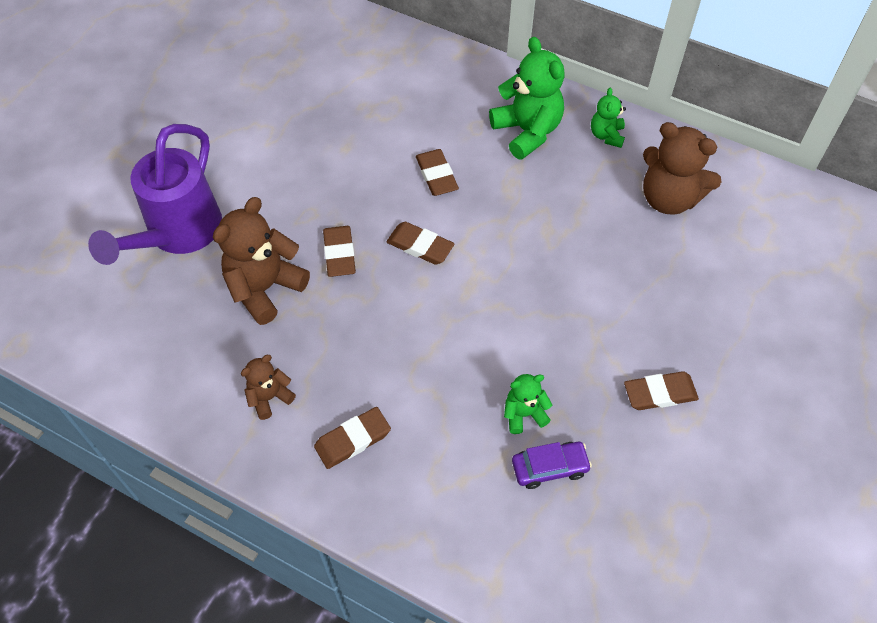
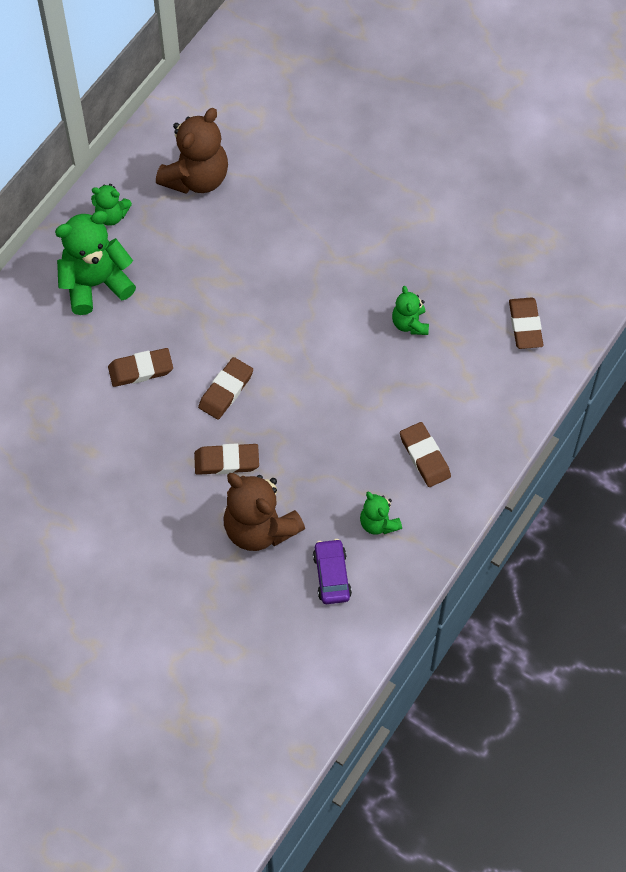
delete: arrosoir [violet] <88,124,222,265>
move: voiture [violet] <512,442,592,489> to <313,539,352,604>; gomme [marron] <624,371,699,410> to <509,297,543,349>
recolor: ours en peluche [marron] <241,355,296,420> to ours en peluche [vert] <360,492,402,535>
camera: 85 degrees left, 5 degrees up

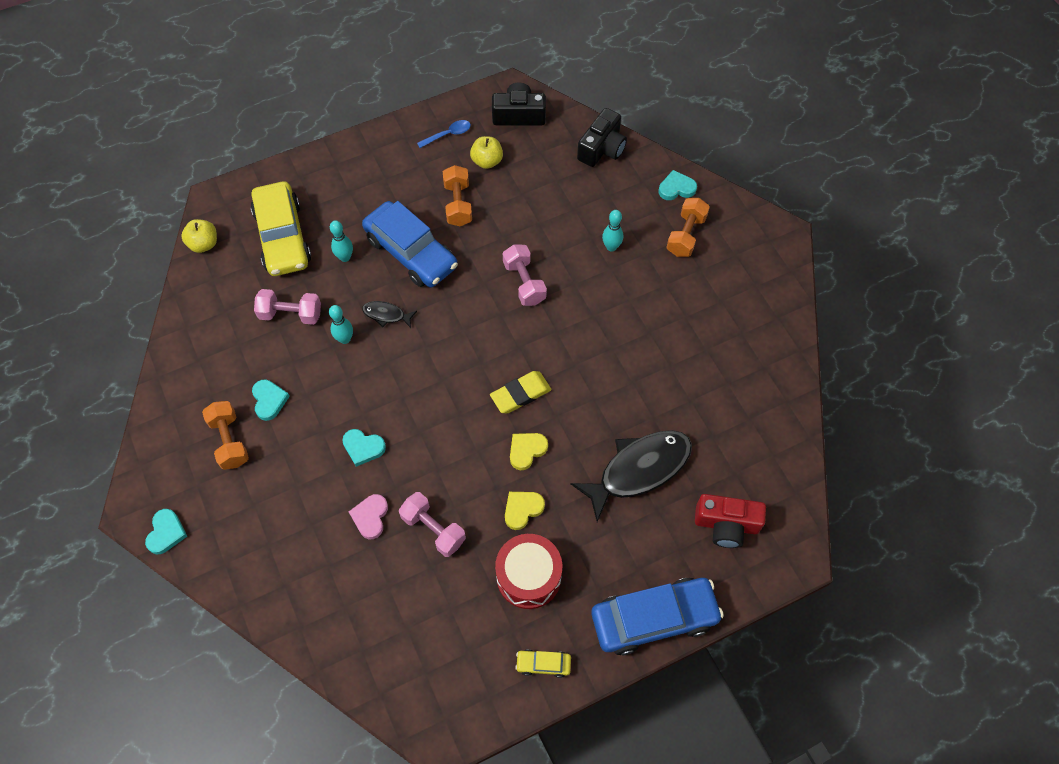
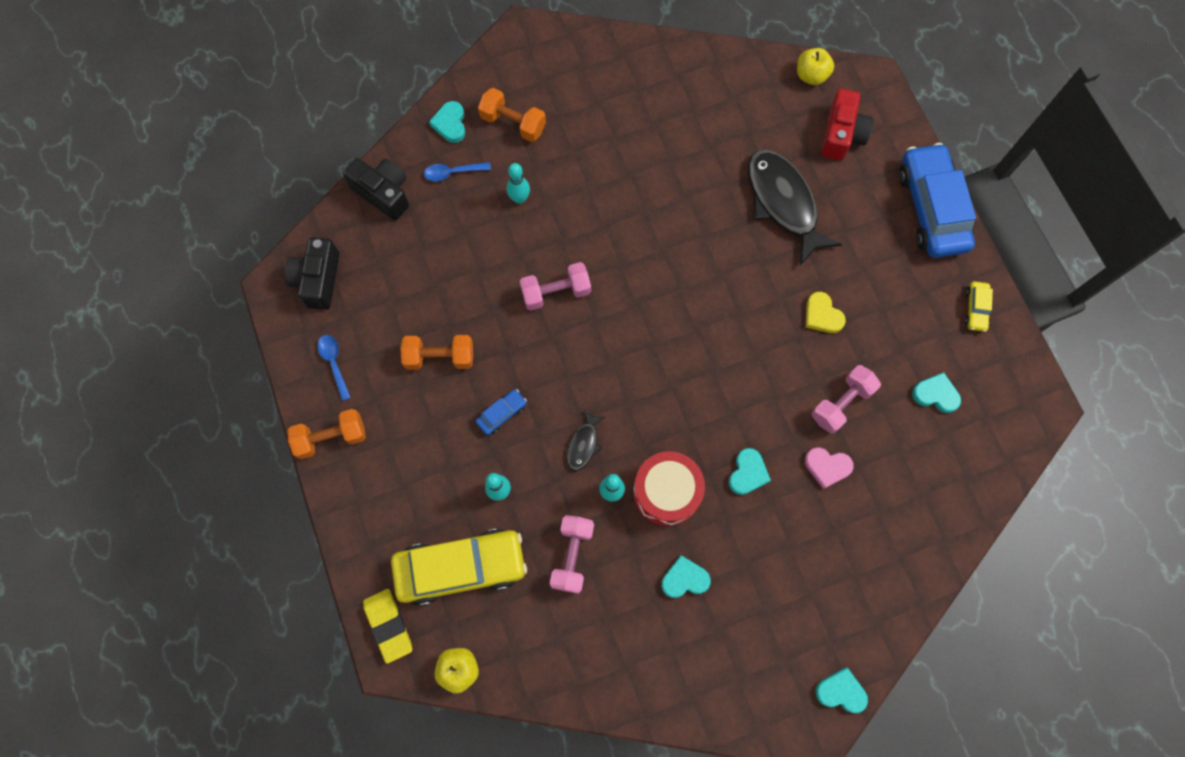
delete: cœur [jaune] <510,433,548,470>
insert: cuillère [bleu] <424,162,491,182>; cœur [turquoise] <912,372,961,413>
move: haltère [orange] <202,401,249,470> to <287,409,366,459>; pomme [jaune] <470,136,503,169> to <797,48,834,85>; gomme [jaune] <490,371,552,413> to <363,589,412,664>; tambour [rouge] <495,534,562,609> to <633,451,705,526>
resize: voiture [bleu] <362,201,458,287> = <476,389,527,435> x0.43
camera: 85 degrees left, 10 degrees up

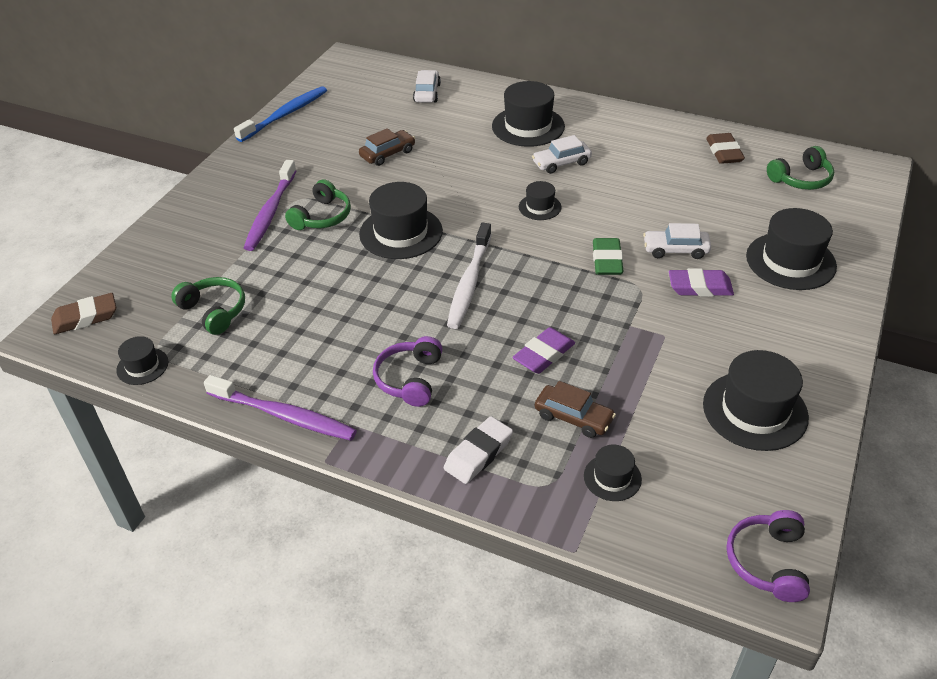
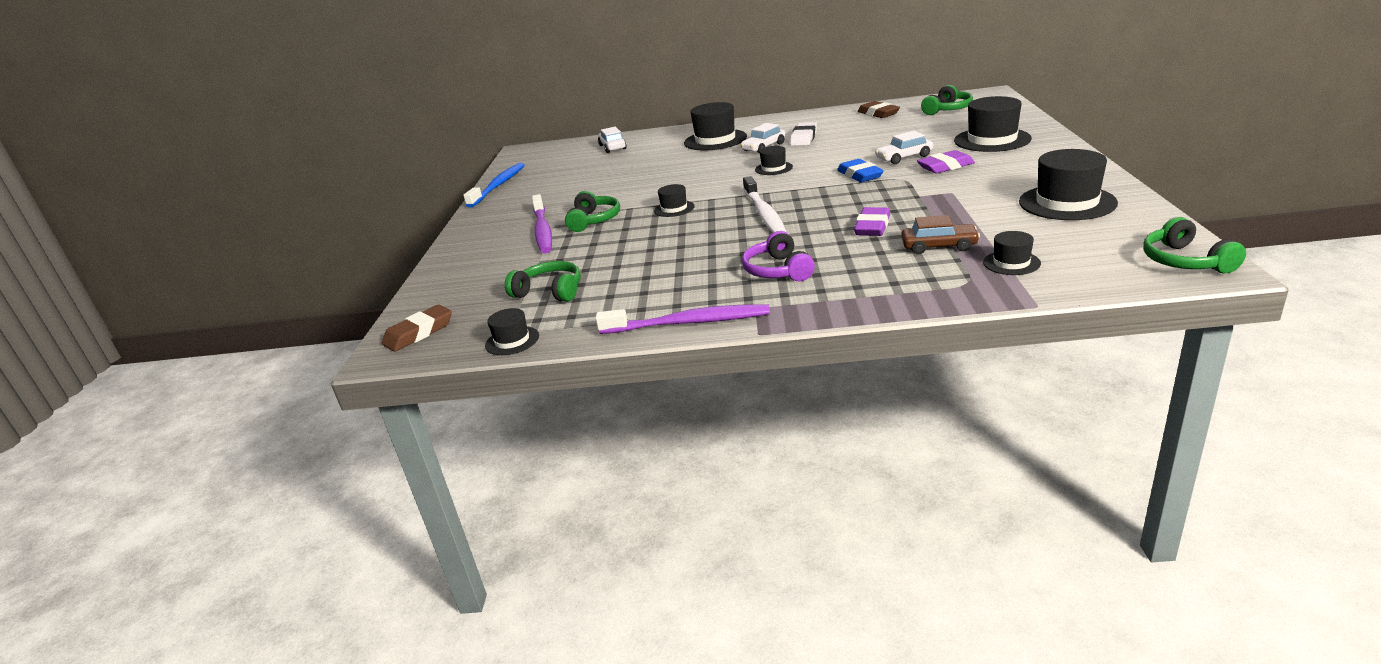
delete: voiture [marron] <359,128,415,166>
move: gomme [blanc] <444,416,513,484> to <790,122,817,146>
recolor: gomme [vert] <593,238,624,275> to gomme [bleu] <837,159,884,182>; casque audio [violet] <726,510,810,602> to casque audio [vert] <1143,217,1246,273>
resize: chapeau [noir] <359,182,443,259> = <654,184,695,217> x0.53
camera: 20 degrees left, 15 degrees down

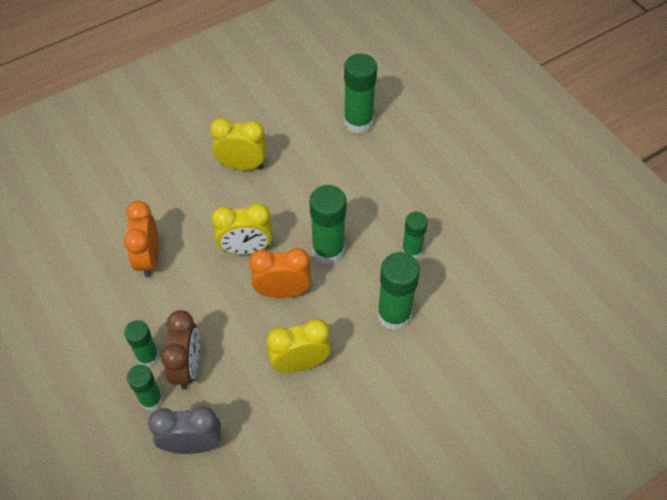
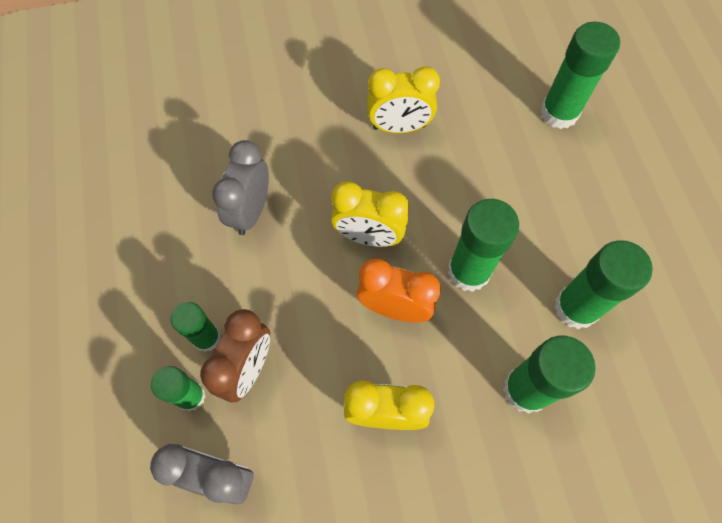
recolor: réveil [orange] <124,201,159,277> to réveil [gris] <212,140,269,235>
rotate: réveil [jaune] <210,118,267,170> = <367,66,440,133> 150 degrees clockwise
resize: bâton de colle [vert] <402,212,428,259> = <554,240,653,329> x1.60
camera: 20 degrees right, 10 degrees up

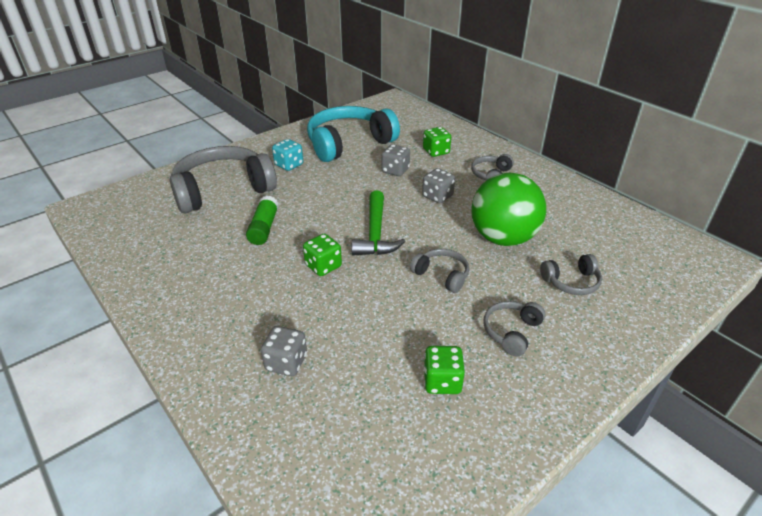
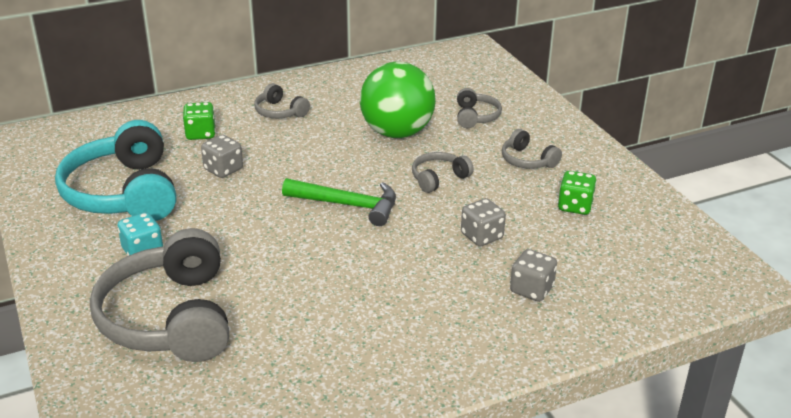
delete: bâton de colle [vert] <246,195,279,245>; dé [vert] <303,234,342,276>
move: dé [gris] <422,168,455,203> to <461,198,506,247>
camera: 75 degrees left, 5 degrees down

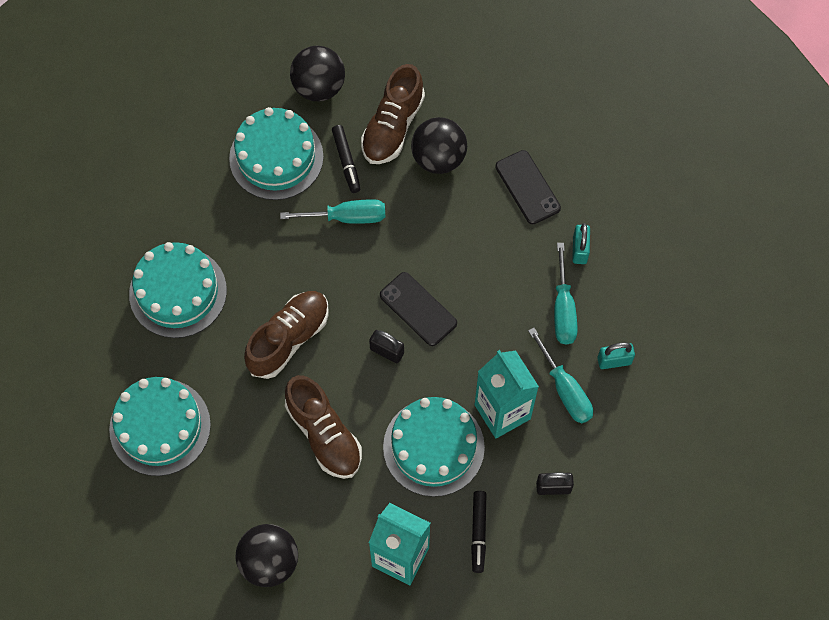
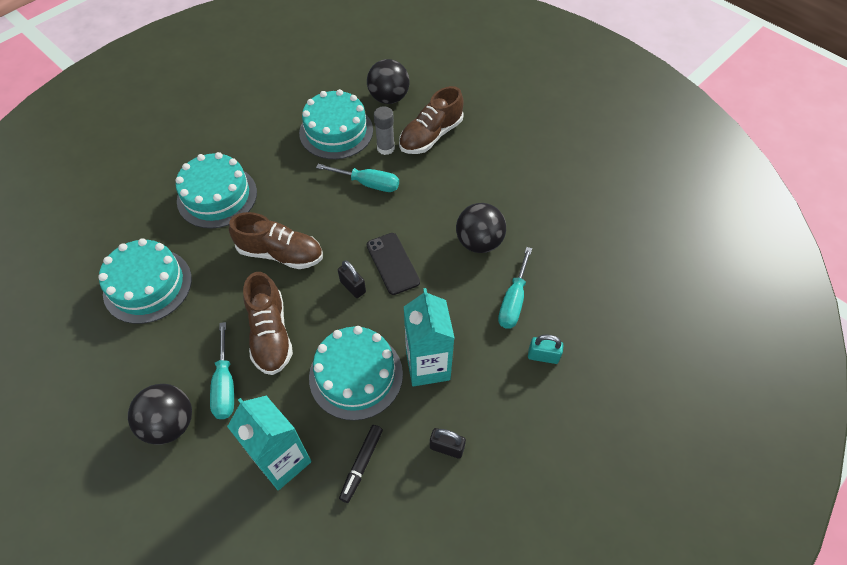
delete: téléphone [noir] <495,150,561,224>; cadenas [turquoise] <572,223,590,264>
move: balle [noir] <411,117,467,174> to <456,203,506,253>; tournevis [turquoise] <528,328,593,424> to <210,322,234,419>
replace: feutre [noir] <332,125,360,193> to bâton de colle [gris] <374,106,395,155>
rotate: chaussure [marron] <244,291,329,379> = <229,212,323,269> 45 degrees clockwise
camera: 20 degrees right, 10 degrees down

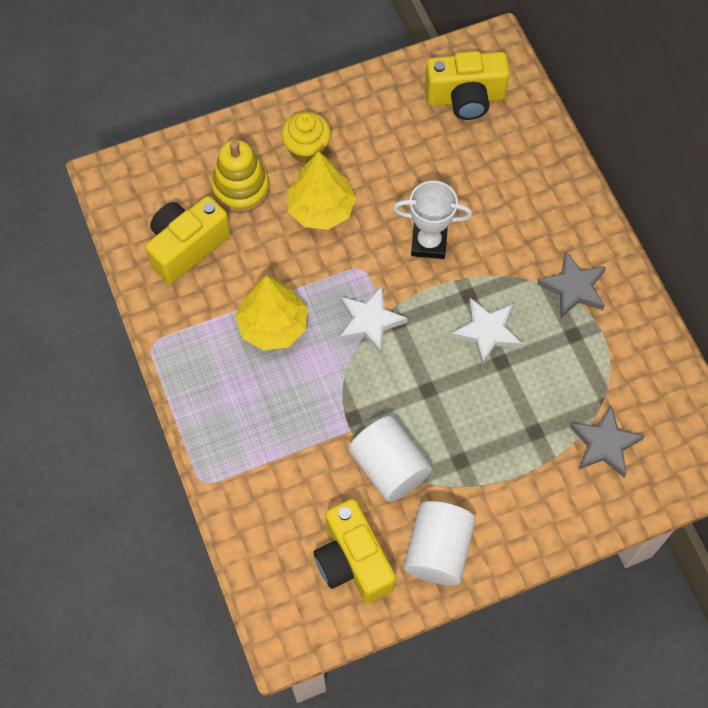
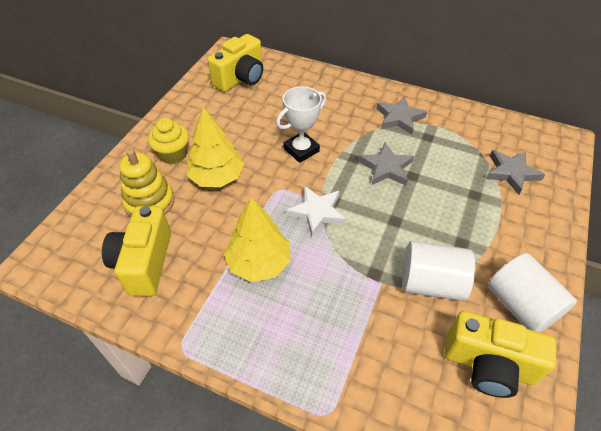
recolor: étoile [blanc] <450,298,522,366> to étoile [gris] <359,143,414,185>
camera: 45 degrees left, 15 degrees down

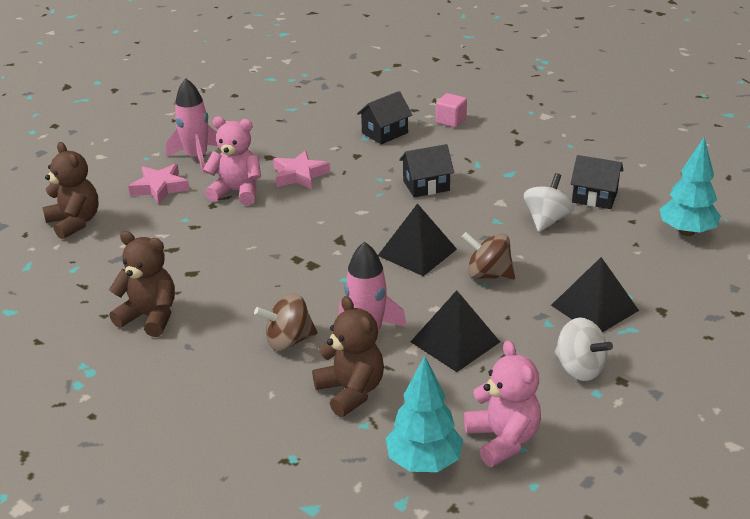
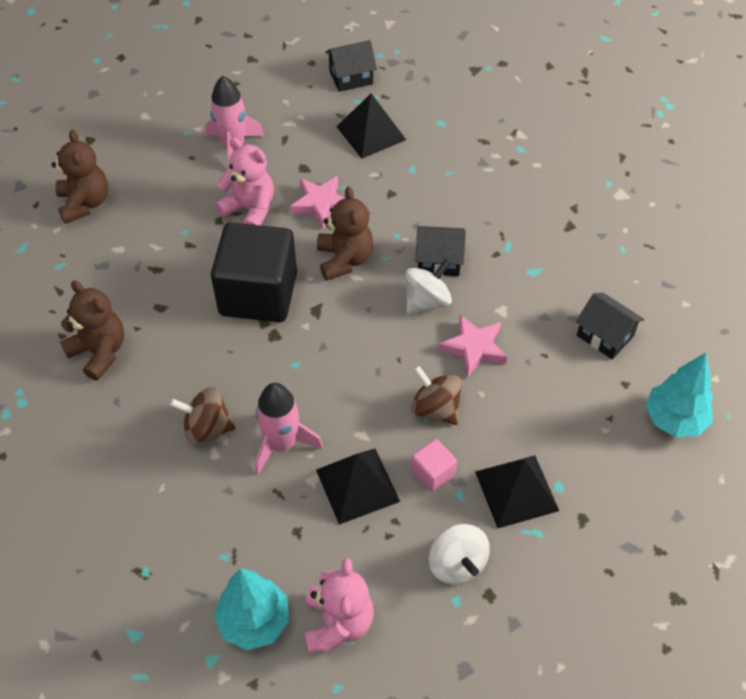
insert: cube [noir] <211,223,297,322>
move: étoile [rose] <128,164,190,204> to <439,315,507,378>; ours en peluche [marron] <312,296,384,417> to <317,187,373,281>; maison [noir] <357,91,412,144> to <325,40,377,92>; pyramide [noir] <378,203,457,276> to <336,93,406,159>; cube [rose] <436,93,467,128> to <411,439,457,492>; toupie [blanc] <524,173,574,232> to <405,259,452,315>
camera: 20 degrees right, 20 degrees up

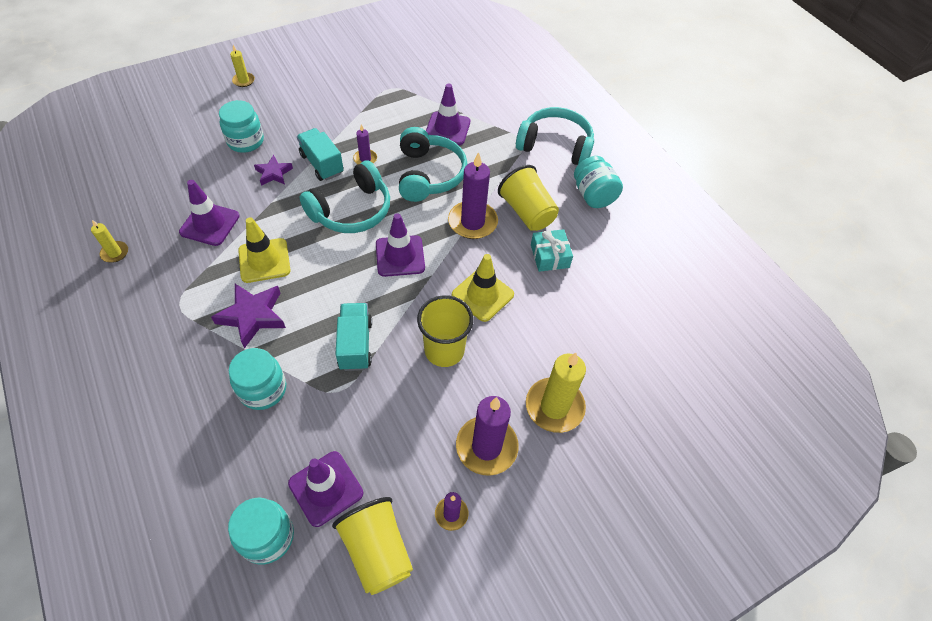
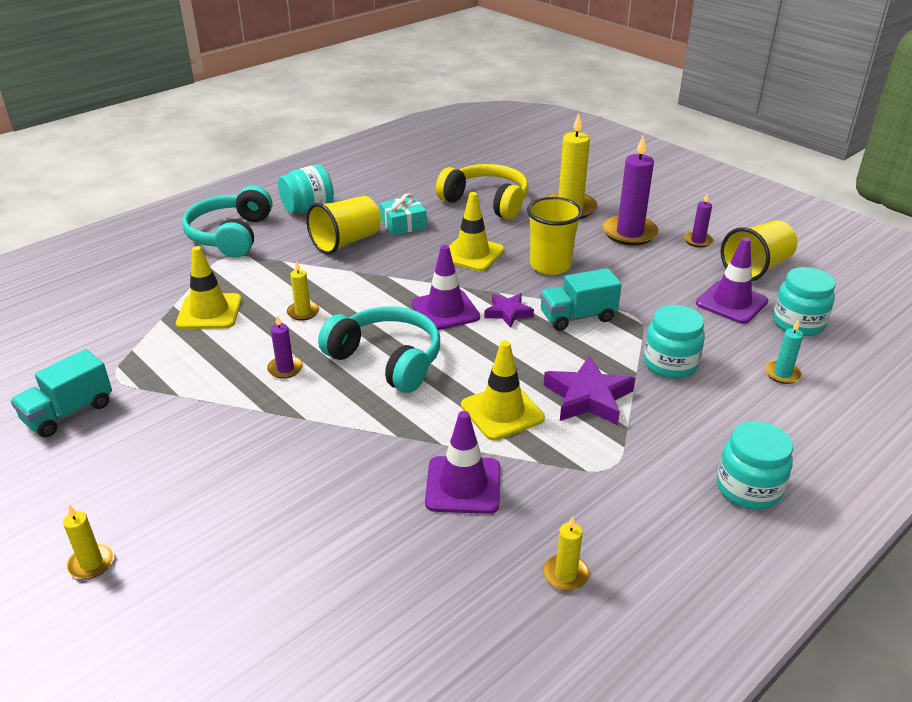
delete: bougie [violet] <448,152,498,239>
insert: casque audio [jaune] <436,164,529,220>; bougie [turquoise] <765,321,803,384>
move: bocal [turquoise] <219,100,264,153> to <717,421,793,510>; étoile [violet] <254,155,293,186> to <484,293,534,328>; camion [turquoise] <297,128,344,181> to <11,349,112,437>
replace: casque audio [turquoise] <399,127,467,202> to bougie [jaune] <287,261,319,321>
recolor: cône de chantier [violet] <426,83,470,145> to cône de chantier [jaune] <176,246,242,329>
camera: 100 degrees left, 20 degrees down

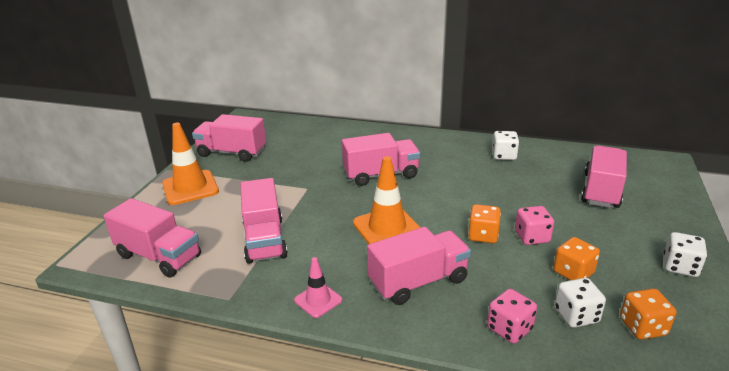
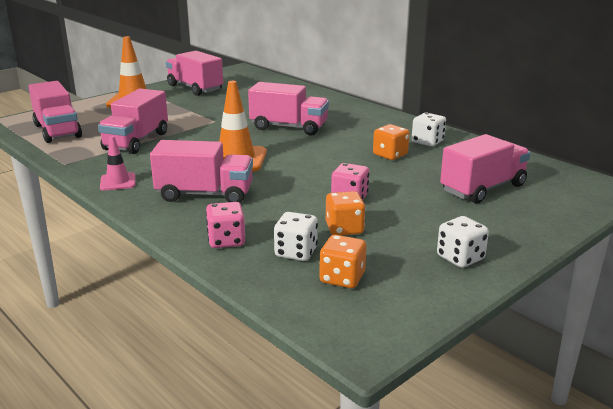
move: dé [orange] <468,204,501,243> to <373,124,410,160>
camera: 30 degrees right, 5 degrees down

